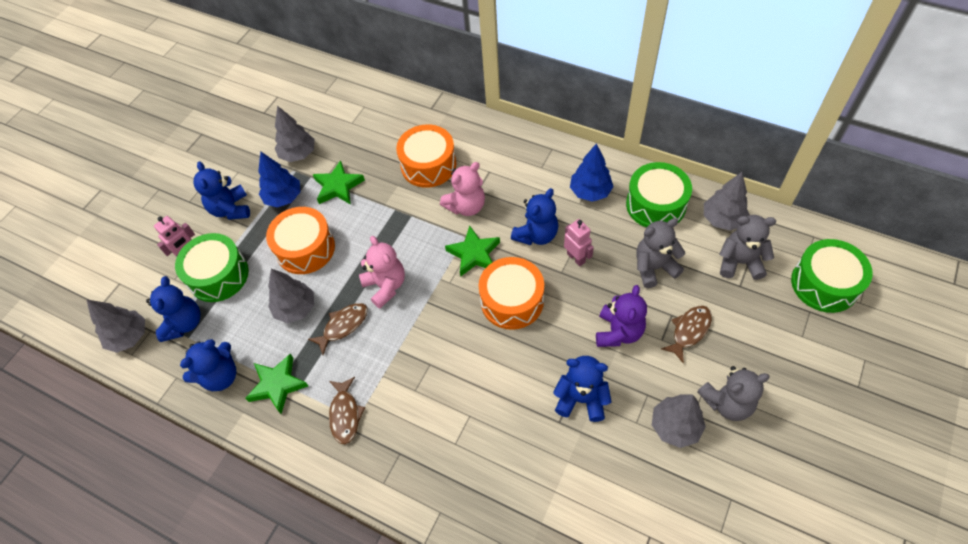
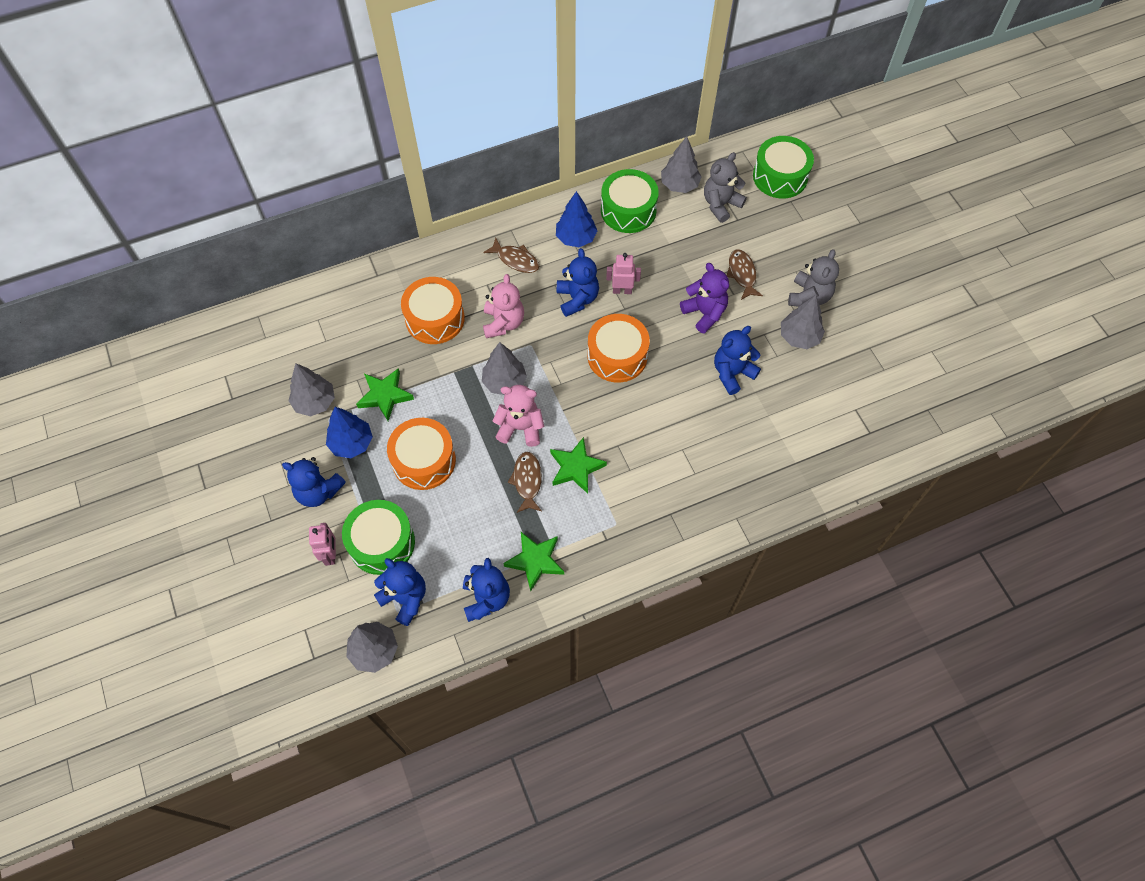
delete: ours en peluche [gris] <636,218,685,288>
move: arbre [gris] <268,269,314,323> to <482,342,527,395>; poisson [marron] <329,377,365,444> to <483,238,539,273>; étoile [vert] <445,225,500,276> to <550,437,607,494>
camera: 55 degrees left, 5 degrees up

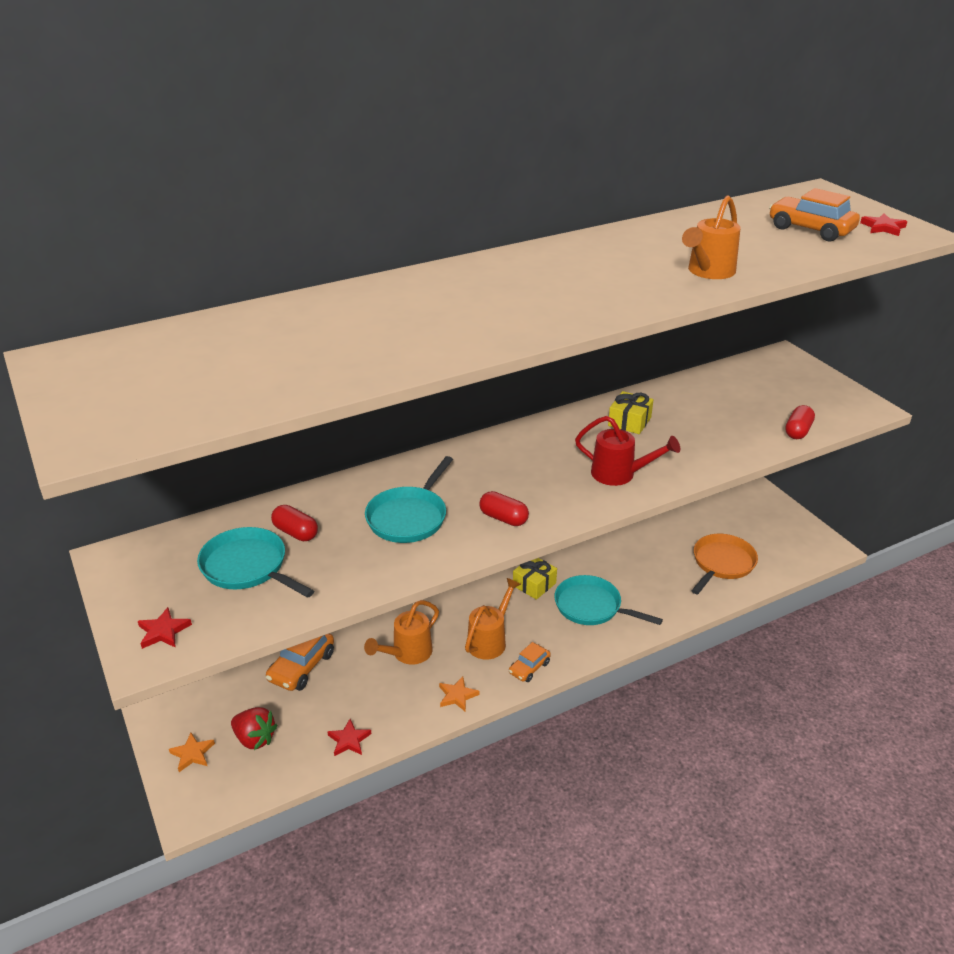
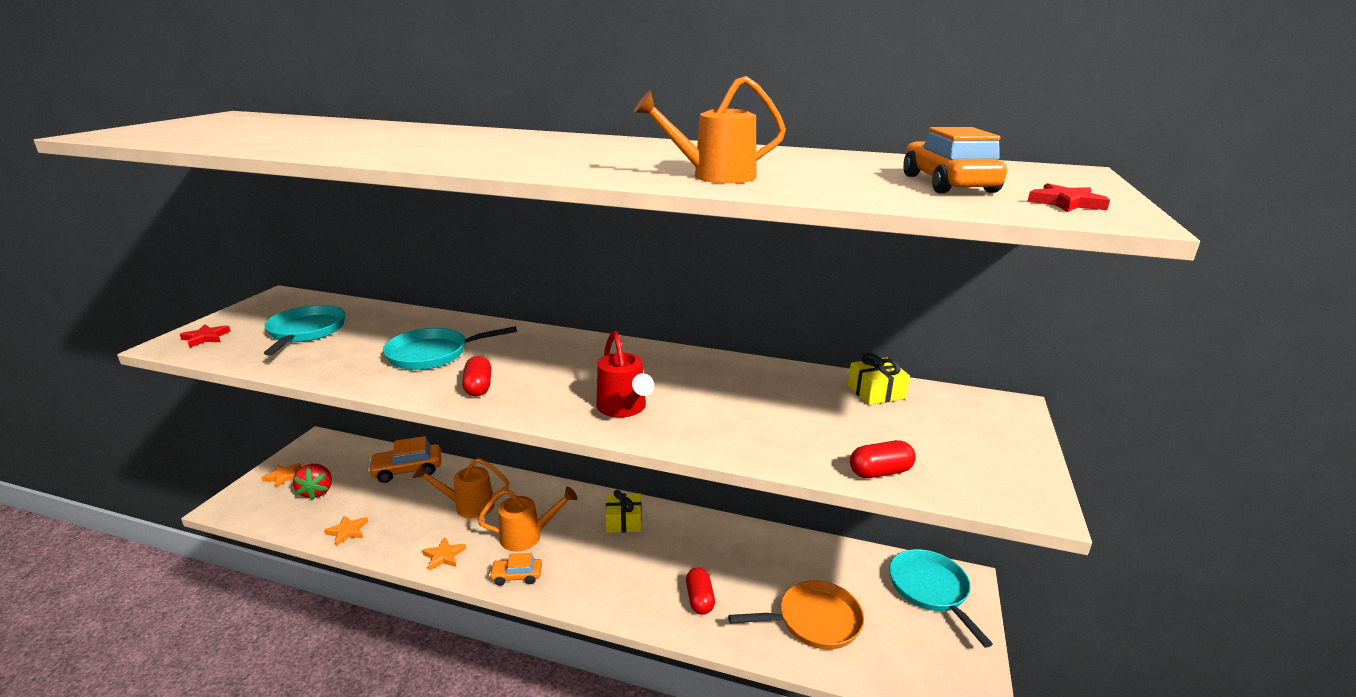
move: gélule [rouge] <271,505,318,541> to <686,568,715,615>; poêle [turquoise] <554,575,663,625> to <889,549,993,648>; cadeau [jaune] <608,391,654,434> to <848,353,910,405>
recolor: étoile [rouge] <327,719,371,756> to étoile [orange] <324,515,368,546>
camera: 45 degrees right, 10 degrees down

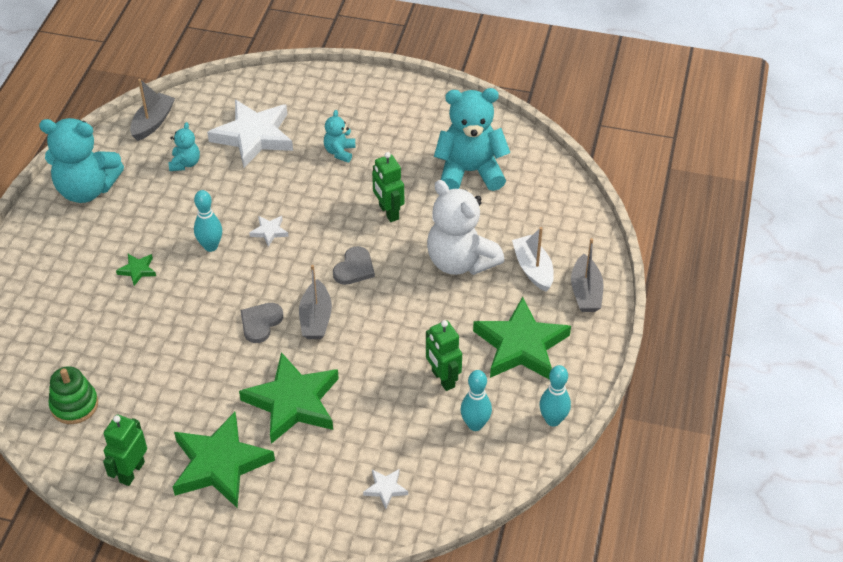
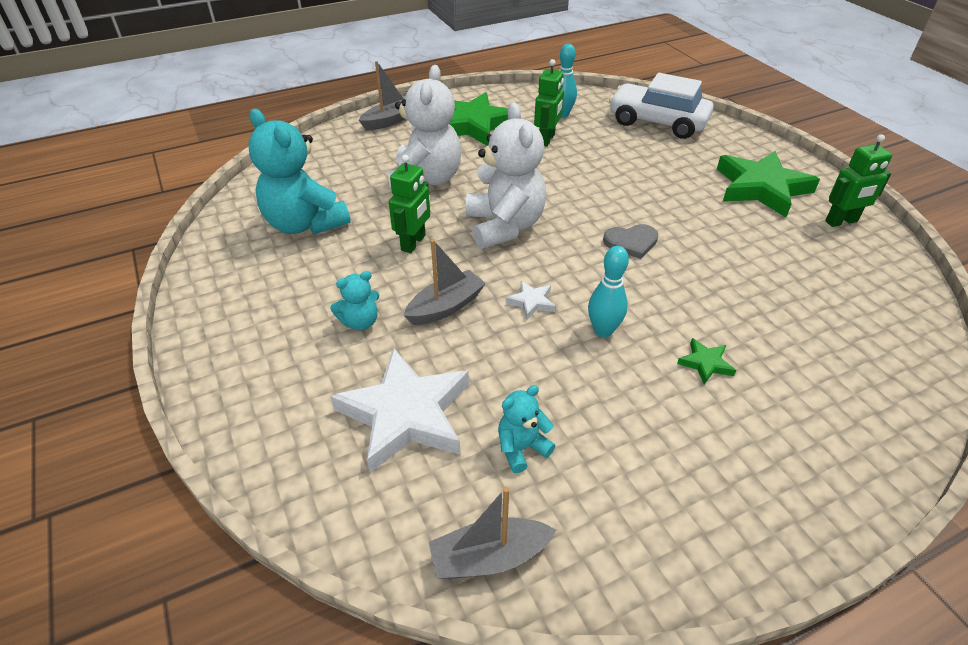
delete: ours en peluche [turquoise] <39,118,124,203>; jouet à empiler [vert] <49,366,98,424>; étoile [vert] <239,352,339,444>; bateau [blanc] <512,227,554,292>; quille [turquoise] <539,365,571,427>
move: bateau [gris] <299,265,332,339> to <404,239,486,325>
replace: cœur [gris] <333,246,375,285> to ours en peluche [blanc] <466,102,546,249>; étoile [blanc] <363,469,408,509> to voiture [blanc] <609,73,713,139>
camera: 130 degrees left, 5 degrees down

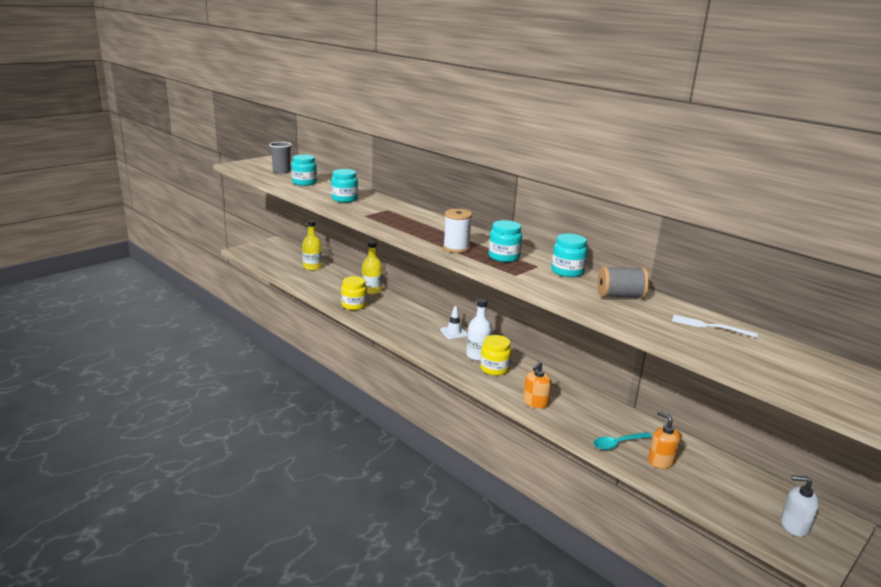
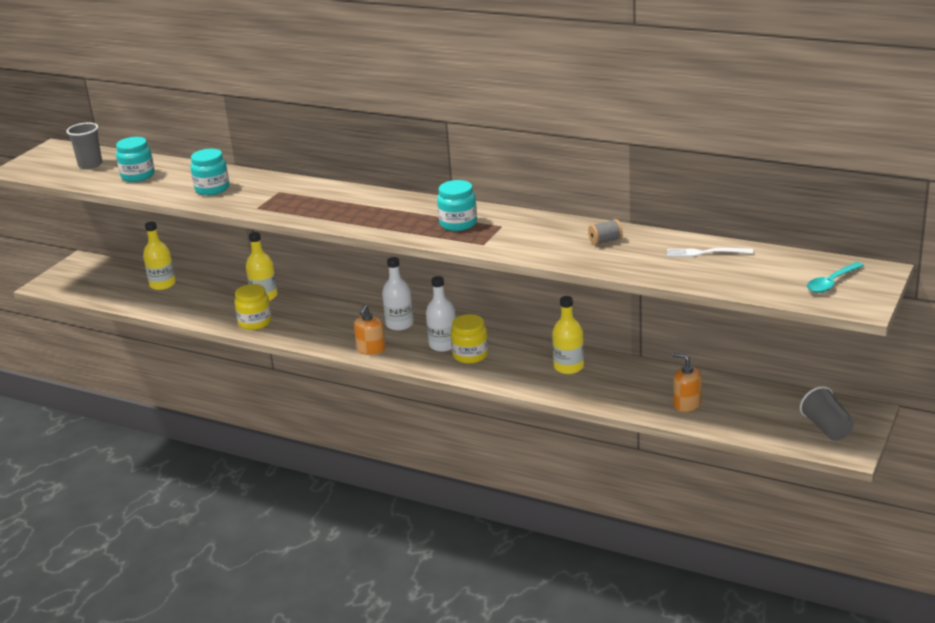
delete: bobine [blanc] <443,209,472,253>; bocal [turquoise] <551,233,588,277>
insert: bouteille [jaune] <552,296,584,374>
move: distributeur de savon [orange] <523,362,552,409> to <354,305,386,355>; cuillère [turquoise] <593,432,652,450> to <807,262,864,293>
replace: cône de chantier [blanc] <440,306,468,339> to bouteille [blanc] <382,257,414,331>; distributeur de savon [blanc] <781,475,819,537> to gobelet [gris] <800,386,854,441>
resize: bobine [gris] <597,266,649,299> = <588,219,623,245> x0.60
camera: 15 degrees left, 5 degrees up

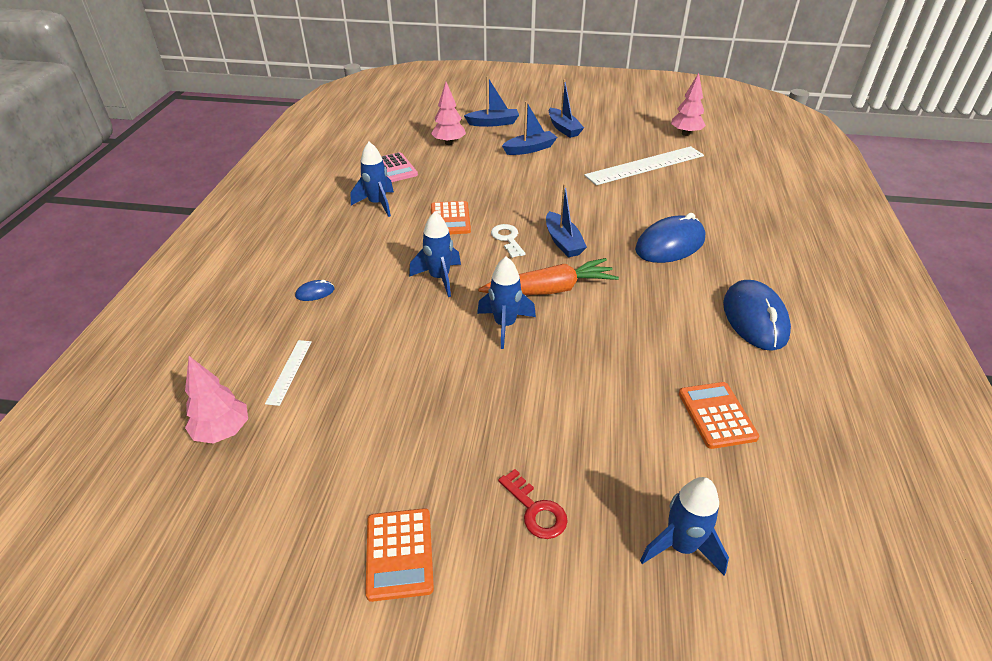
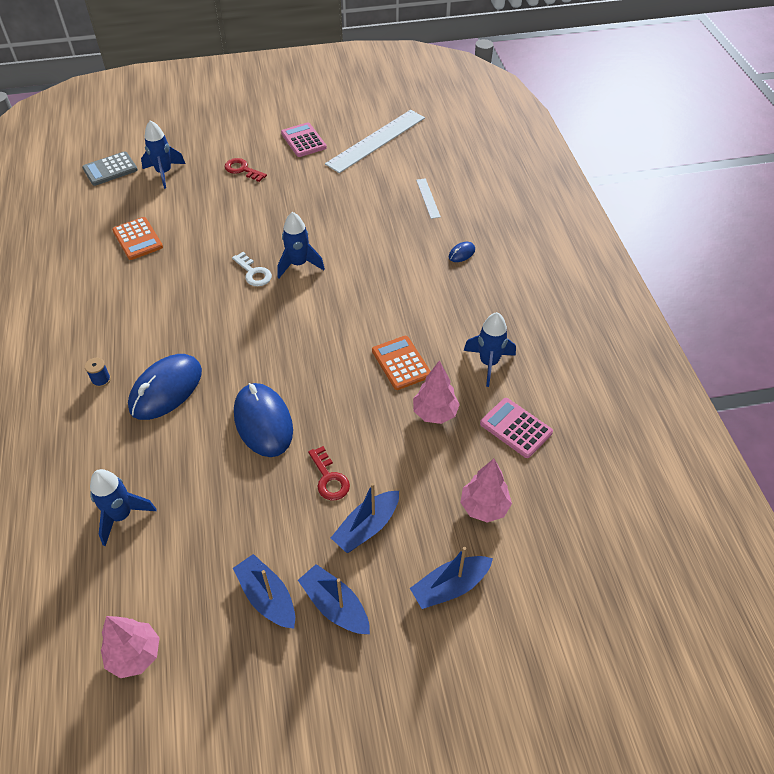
delete: carotte [orange] <478,258,619,295>
insert: calculatrice [gris] <82,151,138,186>; bobine [bleu] <85,358,111,387>; clé [rouge] <308,446,350,500>
move: arbre [rose] <185,356,248,444> to <413,360,460,424>; fusée [bleu] <409,211,461,297> to <90,469,157,546>; clé [blanc] <491,224,526,258> to <232,252,272,286>; bateau [bleu] <546,183,587,257> to <233,554,295,629>; règle [blanc] <584,146,704,185> to <325,110,425,173>; souris [bleu] <723,280,791,351> to <234,383,293,457>
recolor: calculatrice [orange] <366,508,434,602> to calculatrice [rose] <281,122,327,157>
camera: 160 degrees right, 10 degrees up

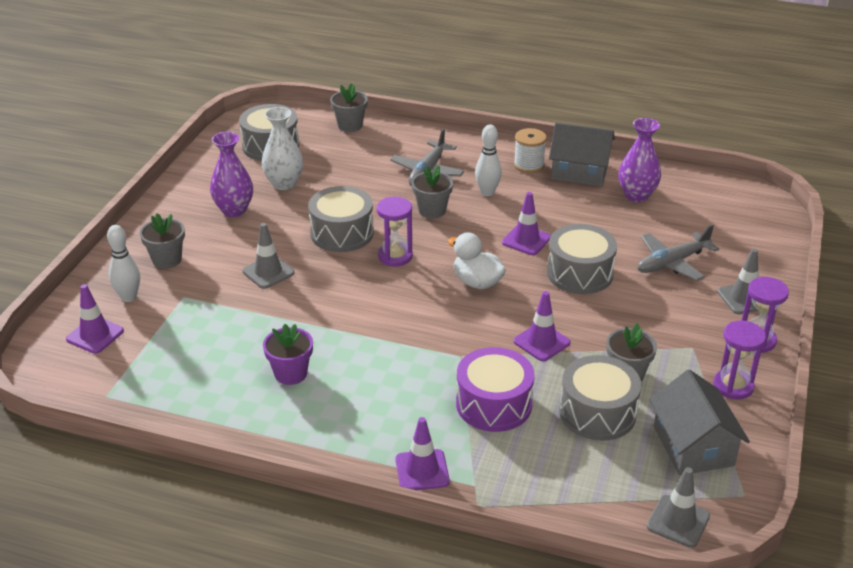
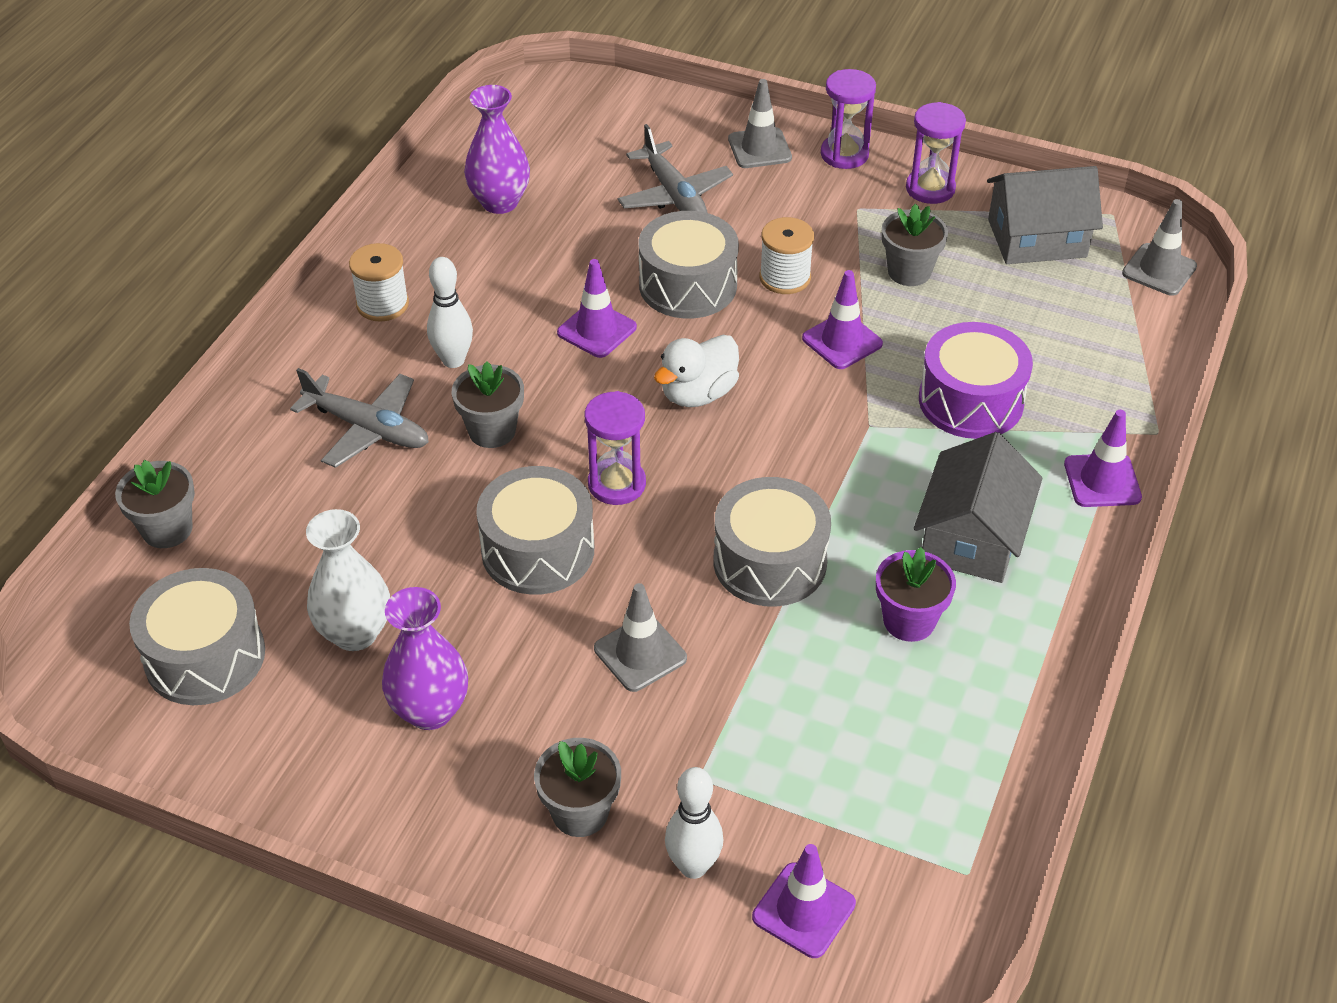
insert: bobine [blanc] <759,217,814,294>
move: maison [gris] <549,123,615,186> to <914,432,1043,583>; tambour [gris] <559,355,641,441> to <714,477,831,607>
camera: 85 degrees left, 10 degrees up

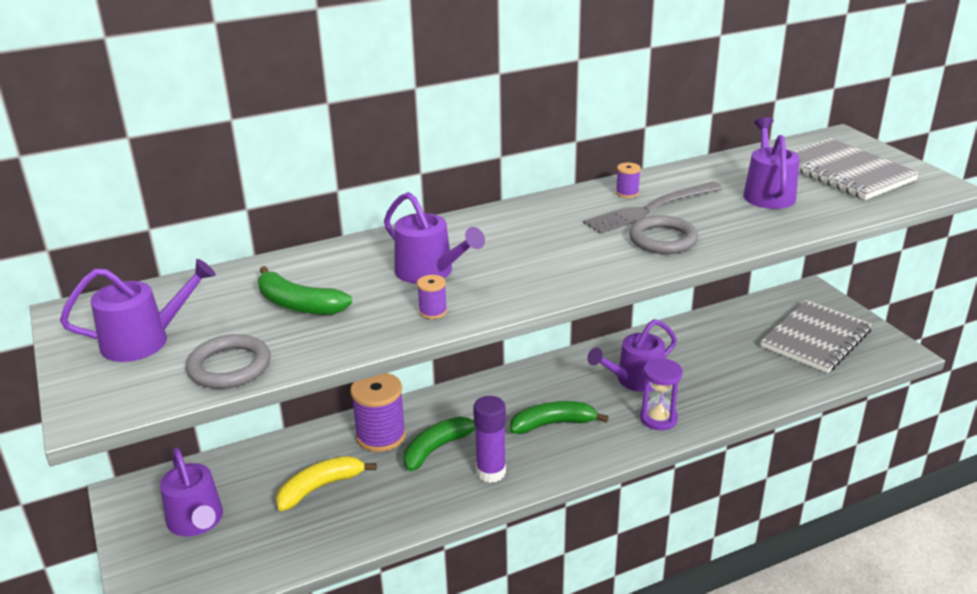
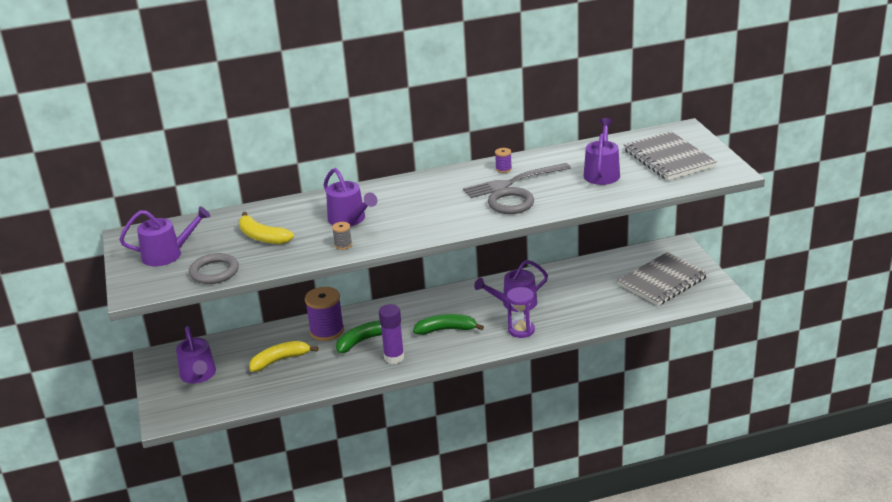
recolor: banane [vert] <258,266,352,315> to banane [jaune] <239,212,294,244>; bobine [violet] <417,275,447,319> to bobine [gris] <332,222,352,250>
camera: 10 degrees right, 0 degrees up

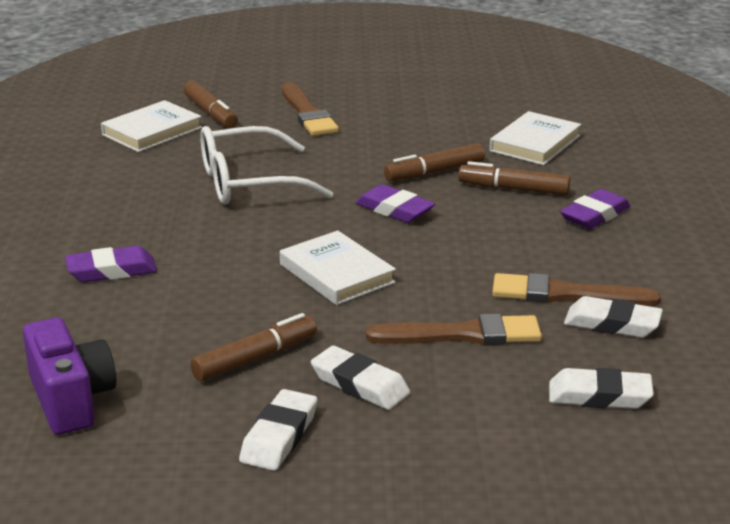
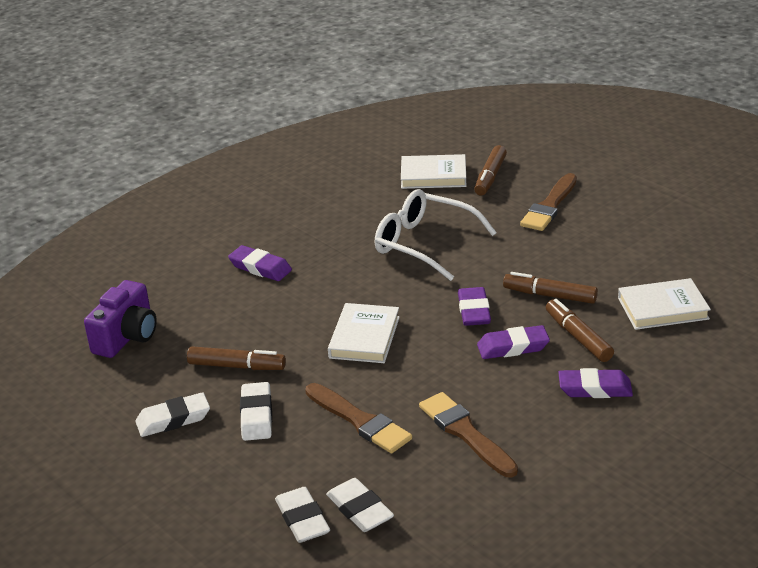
insert: gomme [violet] <477,325,550,359>
move: gomme [blanc] <564,296,663,338> to <275,487,330,543>
camera: 50 degrees right, 5 degrees up

